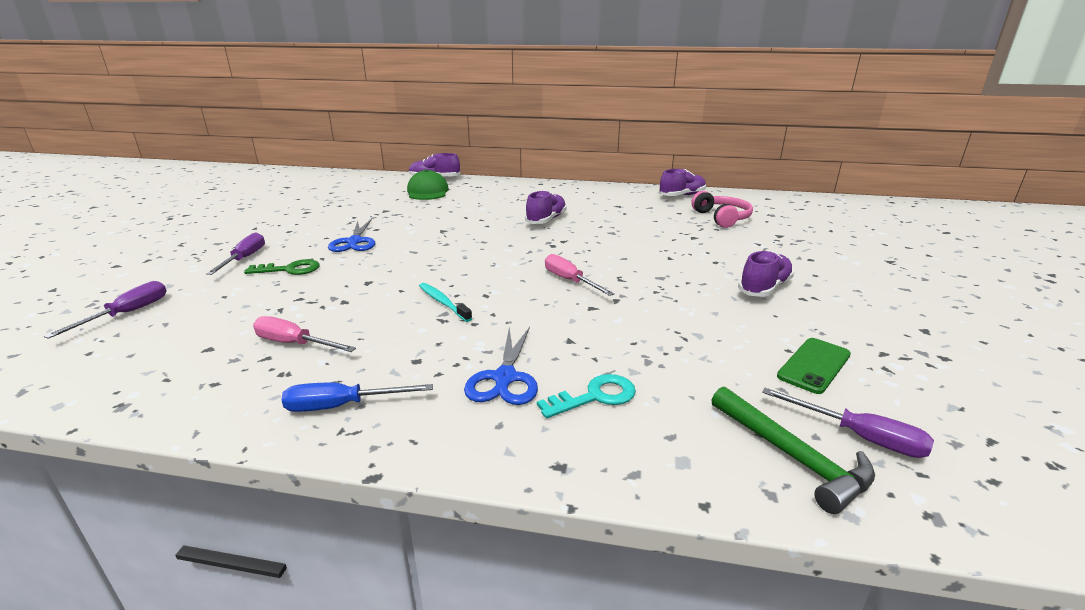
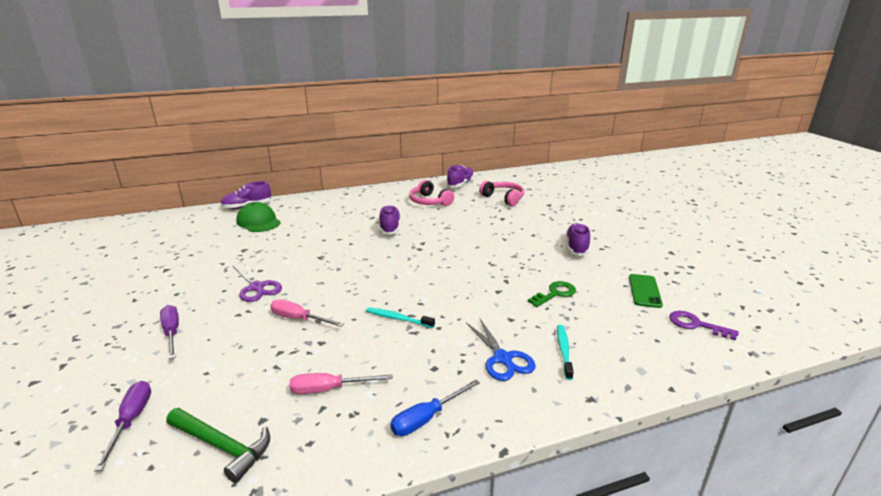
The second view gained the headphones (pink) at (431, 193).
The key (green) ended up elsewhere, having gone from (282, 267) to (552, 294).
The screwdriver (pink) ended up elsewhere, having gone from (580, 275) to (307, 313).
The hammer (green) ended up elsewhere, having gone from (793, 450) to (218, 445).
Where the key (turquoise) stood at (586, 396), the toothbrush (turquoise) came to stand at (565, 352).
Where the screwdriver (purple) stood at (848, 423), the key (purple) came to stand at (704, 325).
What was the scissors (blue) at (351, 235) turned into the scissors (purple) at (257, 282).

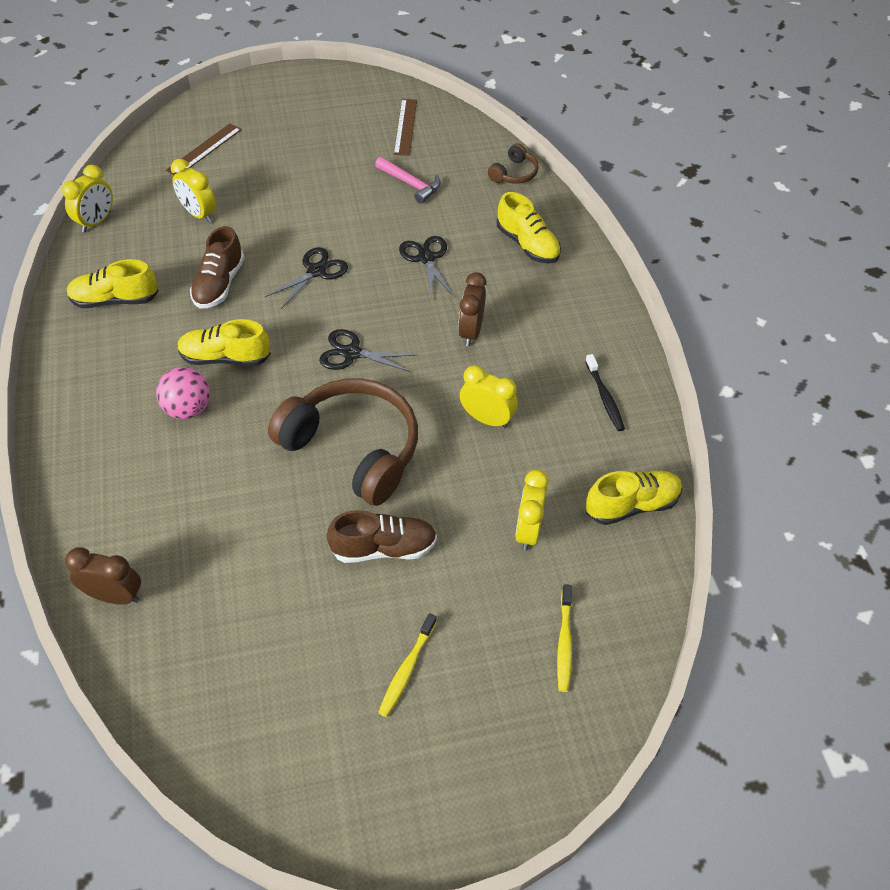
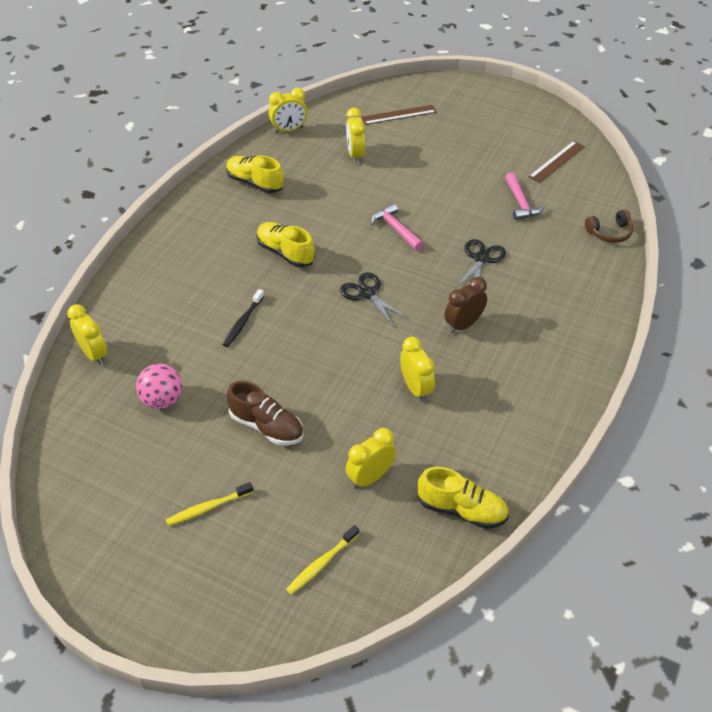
The second view lost the shoe (brown) at (217, 267).
The second view lost the headphones (brown) at (343, 442).
The second view lost the shoe (yellow) at (529, 227).
The ball (pink) ended up elsewhere, having gone from (183, 393) to (159, 386).
The toothbrush (black) ended up elsewhere, having gone from (605, 392) to (243, 318).
Where the scissors (black) stood at (306, 278), the hammer (pink) came to stand at (397, 227).
What was the clock (brown) at (103, 576) turned into the clock (yellow) at (87, 334).

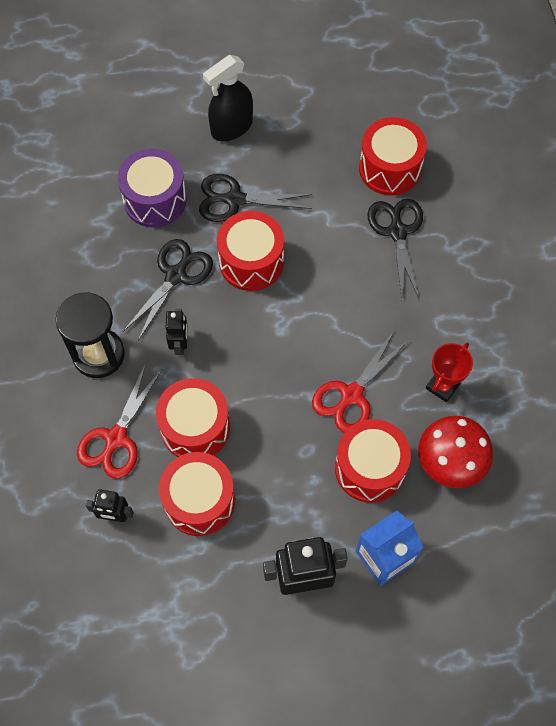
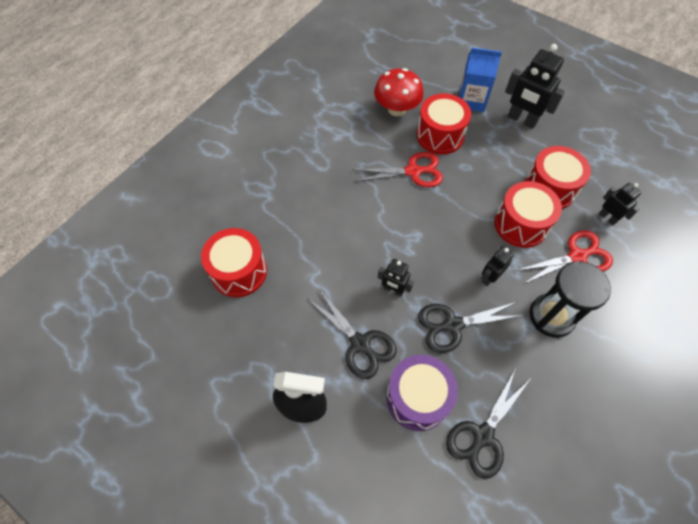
The second view lost the trophy (red) at (449, 372).
The scissors (black) ended up elsewhere, having gone from (395, 249) to (488, 423).
Where the drum (red) stood at (250, 251), the robot (black) came to stand at (396, 278).

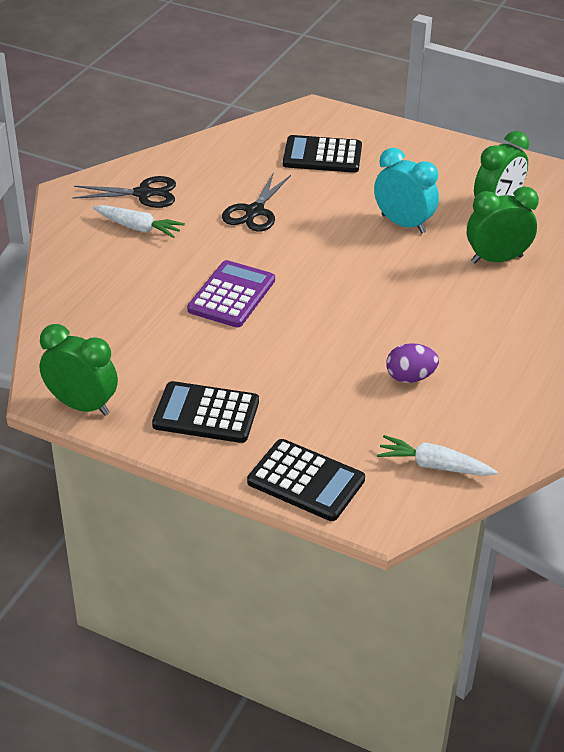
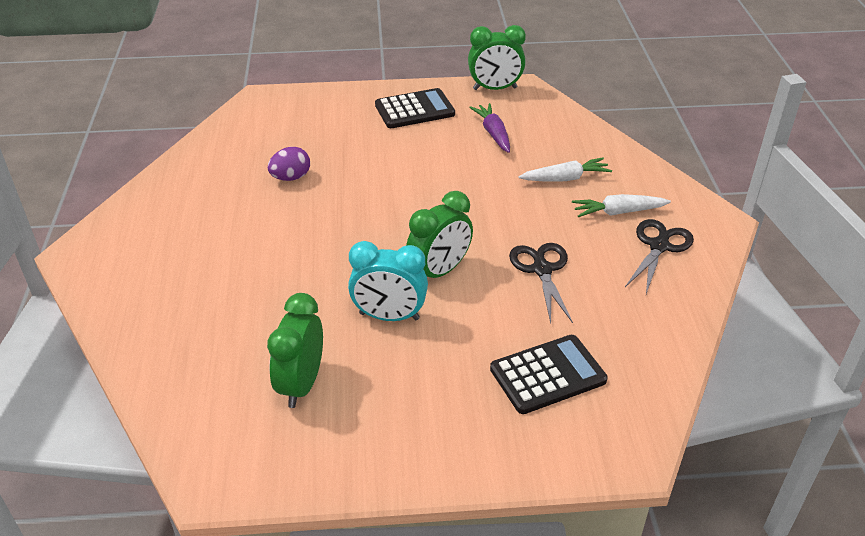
The second view lost the calculator (purple) at (231, 293).
The second view lost the calculator (black) at (306, 480).
The second view gained the carrot (purple) at (489, 128).
The carrot (white) ended up elsewhere, having gone from (437, 455) to (565, 169).
The clock (green) ended up elsewhere, having gone from (503, 225) to (439, 234).
The scissors (black) at (124, 192) ended up facing another way, 150 degrees clockwise from before.

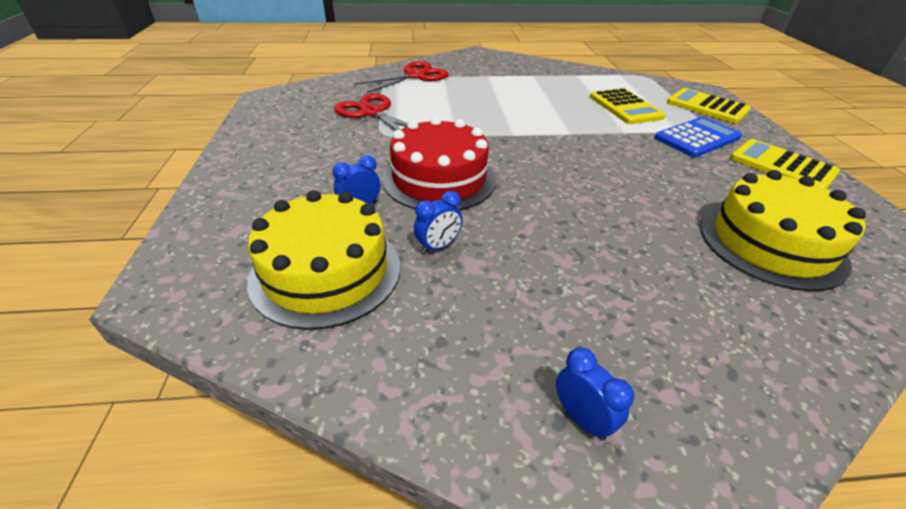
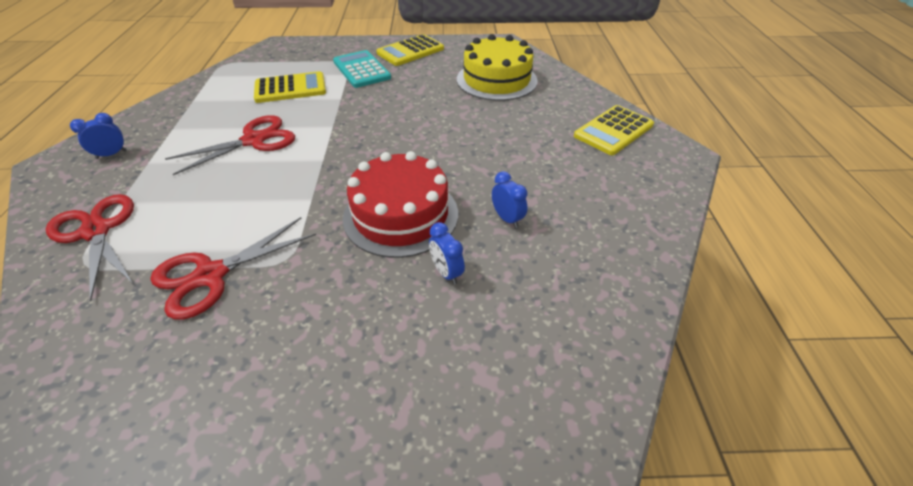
The second view lost the cake (yellow) at (323, 260).
The second view gained the scissors (red) at (230, 145).
The clock (blue) ended up elsewhere, having gone from (595, 394) to (98, 136).
The calculator (yellow) ended up elsewhere, having gone from (709, 105) to (614, 130).
What was the calculator (blue) at (698, 137) turned into the calculator (turquoise) at (362, 69).

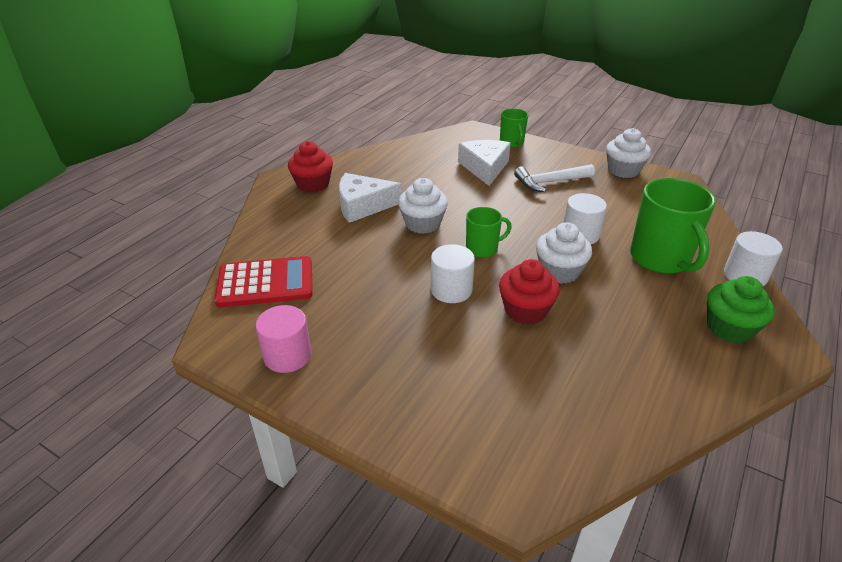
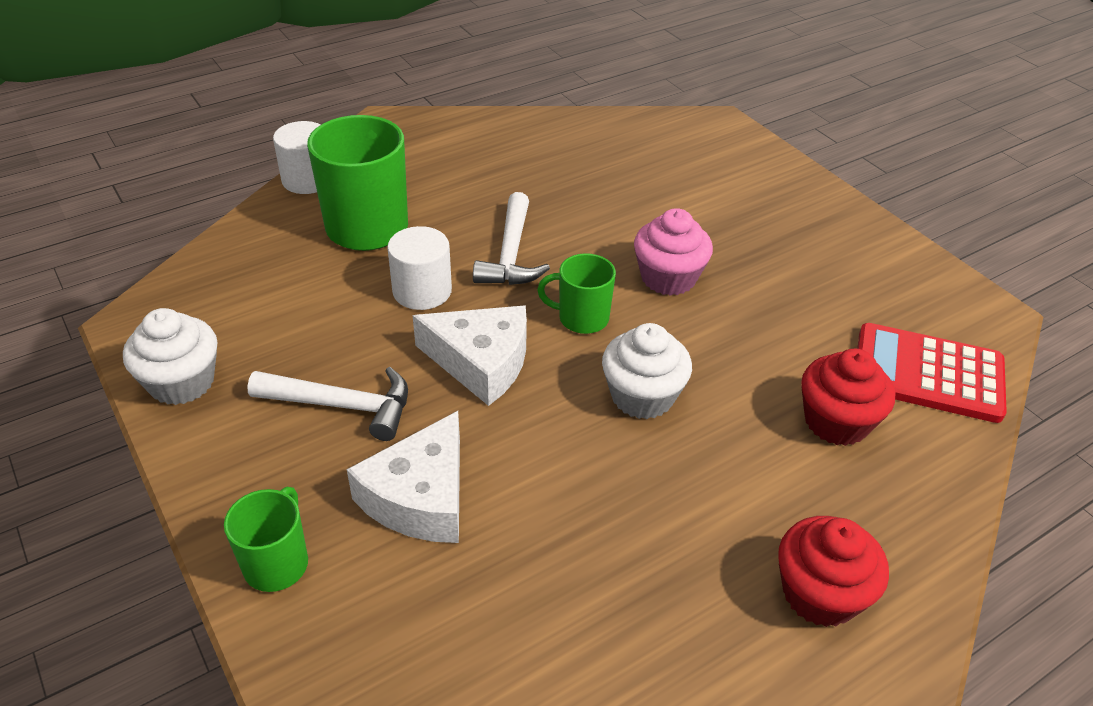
The second view lost the cylinder (pink) at (283, 339).
The second view lost the cupcake (green) at (741, 309).
The cheese (white) ended up elsewhere, having gone from (370, 198) to (470, 356).
The cupcake (red) ended up elsewhere, having gone from (529, 292) to (848, 397).
Where the cylinder (white) stood at (453, 273), the cupcake (pink) came to stand at (673, 252).
Where the cupcake (white) stood at (564, 253), the hammer (white) came to stand at (511, 238).

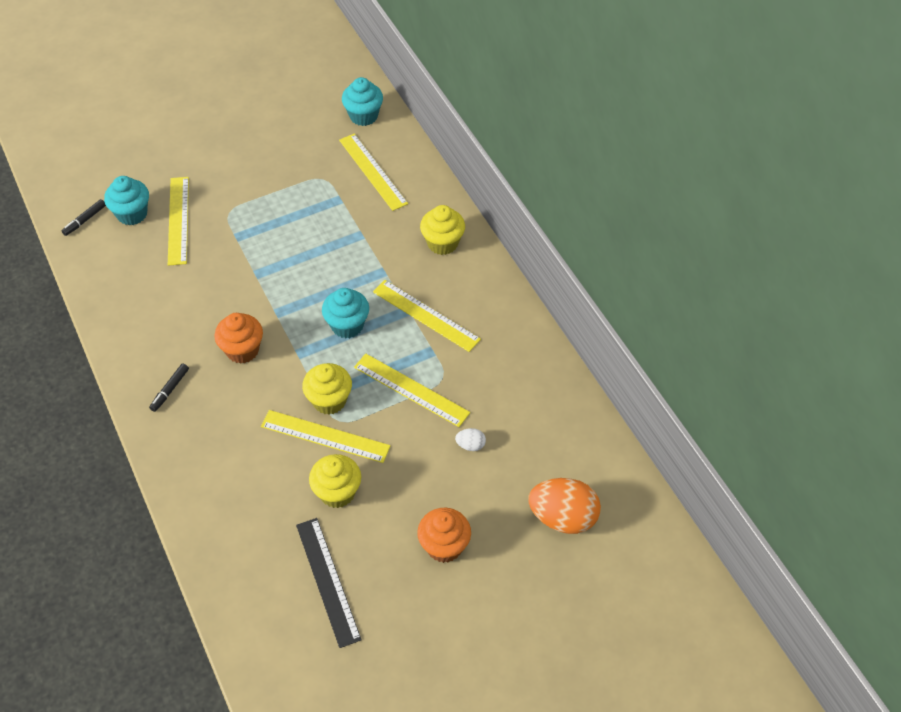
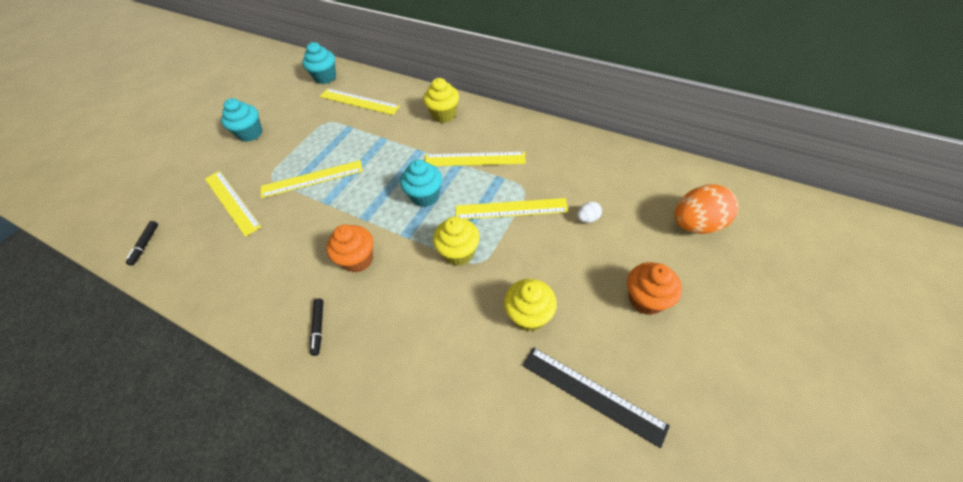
The cupcake (turquoise) ended up elsewhere, having gone from (126, 200) to (241, 120).
The ruler (yellow) ended up elsewhere, having gone from (326, 436) to (312, 179).

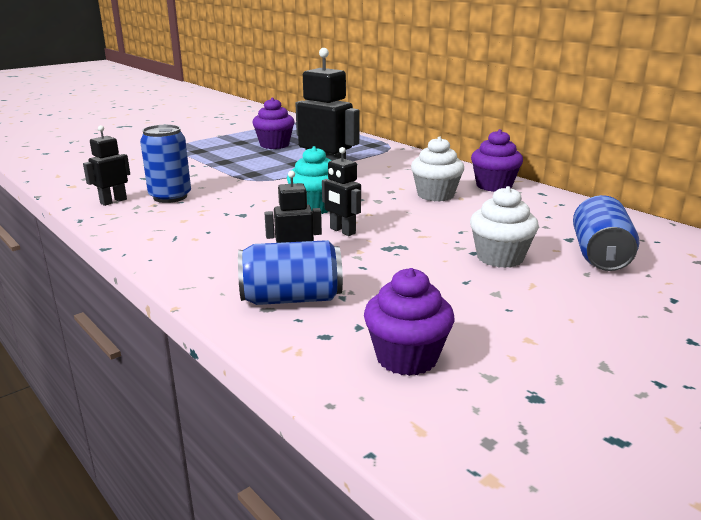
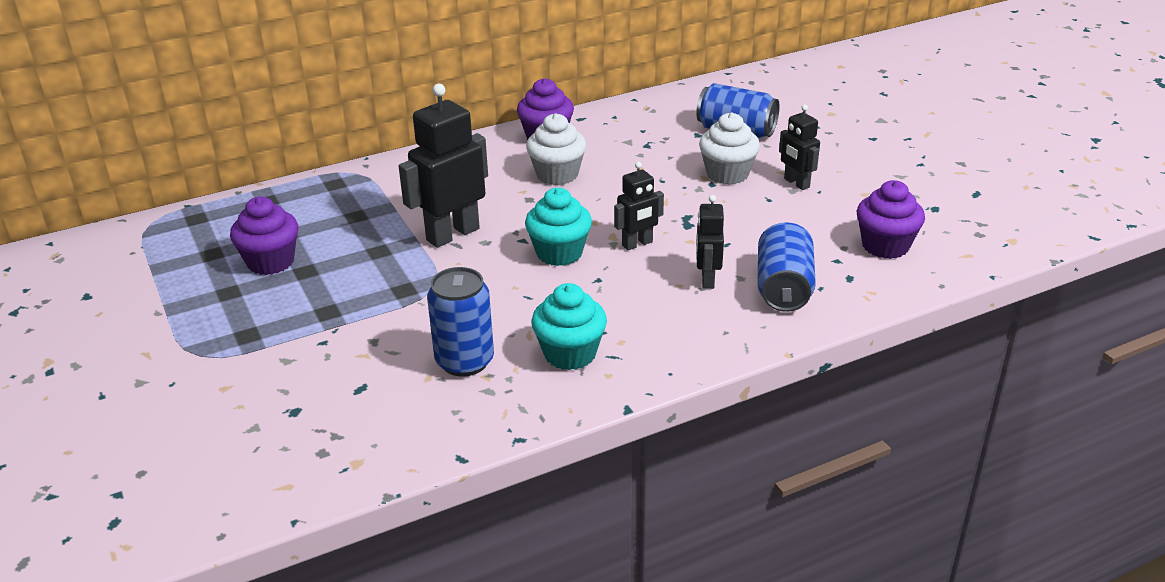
The second view gained the cupcake (turquoise) at (569, 326).
The robot (black) ended up elsewhere, having gone from (106, 165) to (799, 147).

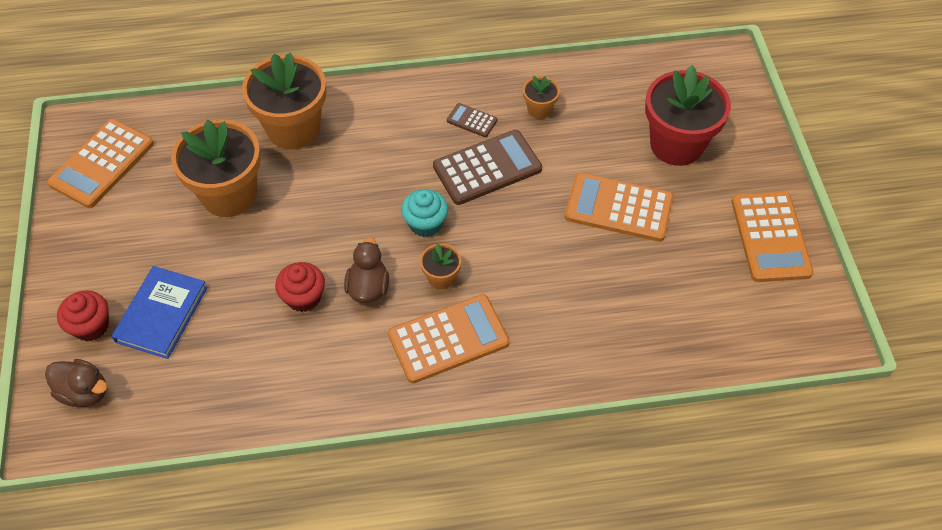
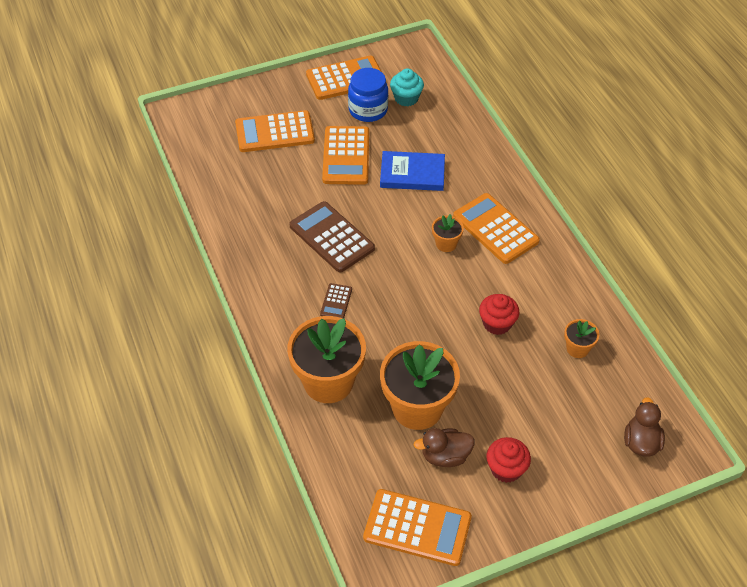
The second view gained the jar (blue) at (368, 95).
The cupcake (red) ended up elsewhere, having gone from (83, 315) to (509, 460).
The book (blue) ended up elsewhere, having gone from (159, 312) to (412, 171).
The duck (brown) ended up elsewhere, having gone from (366, 270) to (444, 447).
The cupcake (turquoise) ended up elsewhere, having gone from (424, 213) to (407, 87).
The calculator (brown) ended up elsewhere, having gone from (472, 120) to (336, 301).
The flower pot (orange) ended up elsewhere, having gone from (541, 97) to (581, 338).
Where the flower pot (red) stood at (688, 115), the calculator (orange) came to stand at (275, 131).

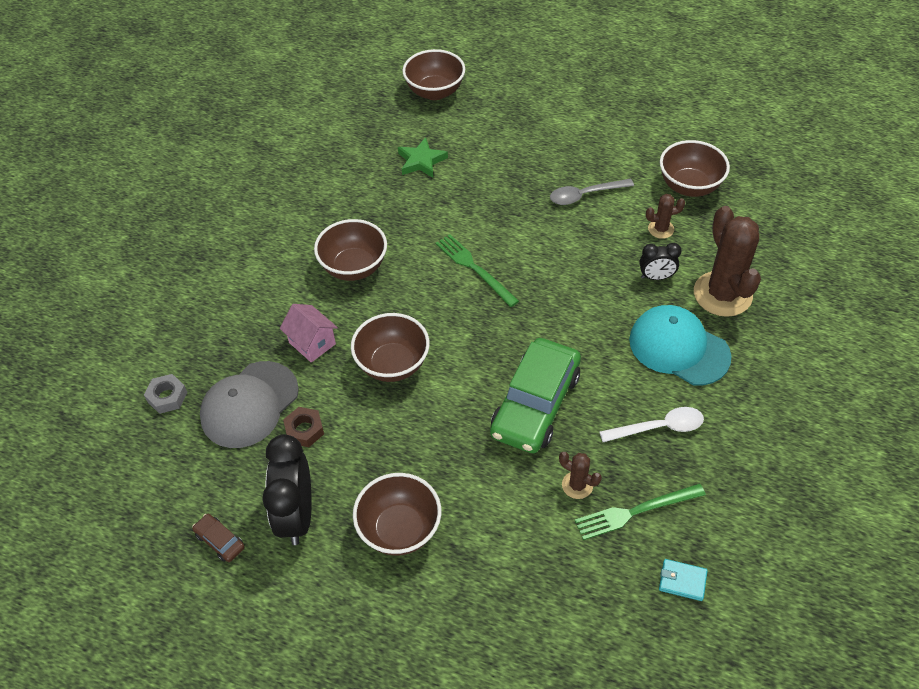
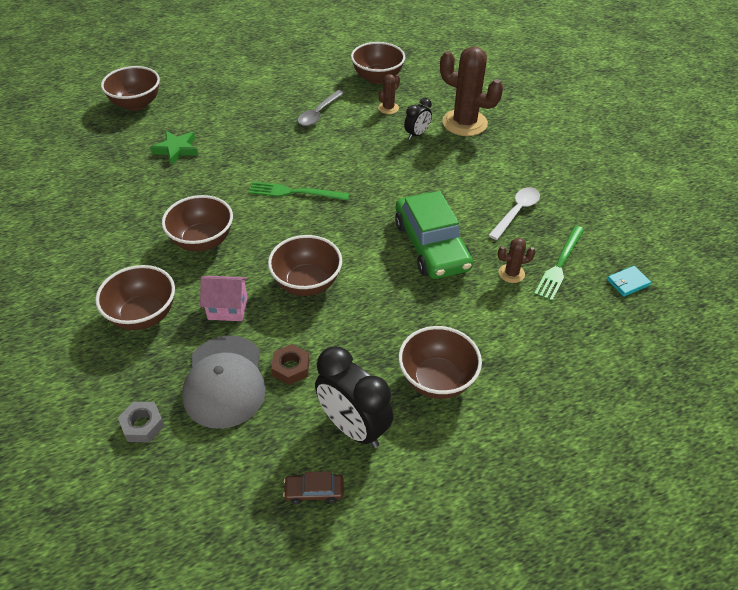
The second view lost the cap (turquoise) at (680, 345).
The second view gained the bowl (brown) at (135, 297).

